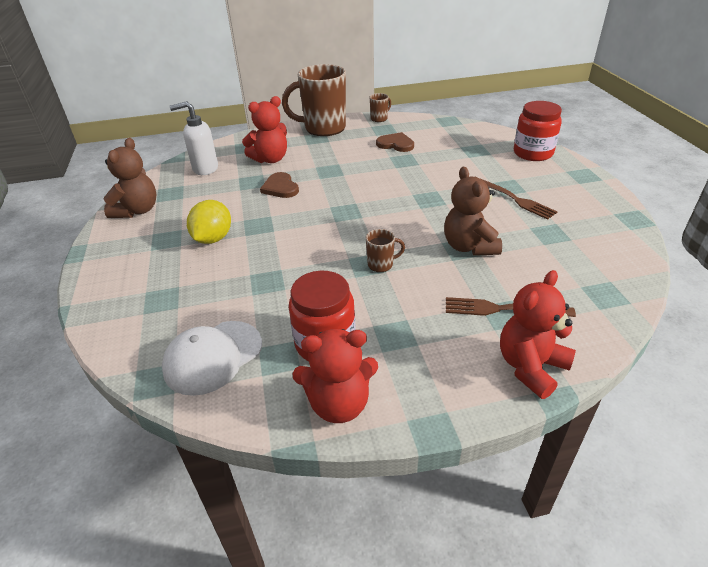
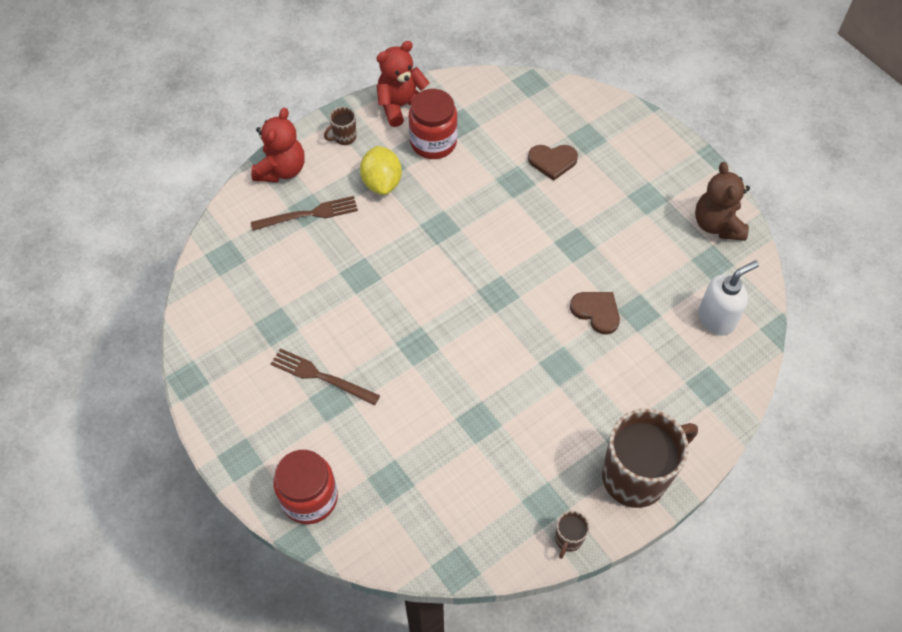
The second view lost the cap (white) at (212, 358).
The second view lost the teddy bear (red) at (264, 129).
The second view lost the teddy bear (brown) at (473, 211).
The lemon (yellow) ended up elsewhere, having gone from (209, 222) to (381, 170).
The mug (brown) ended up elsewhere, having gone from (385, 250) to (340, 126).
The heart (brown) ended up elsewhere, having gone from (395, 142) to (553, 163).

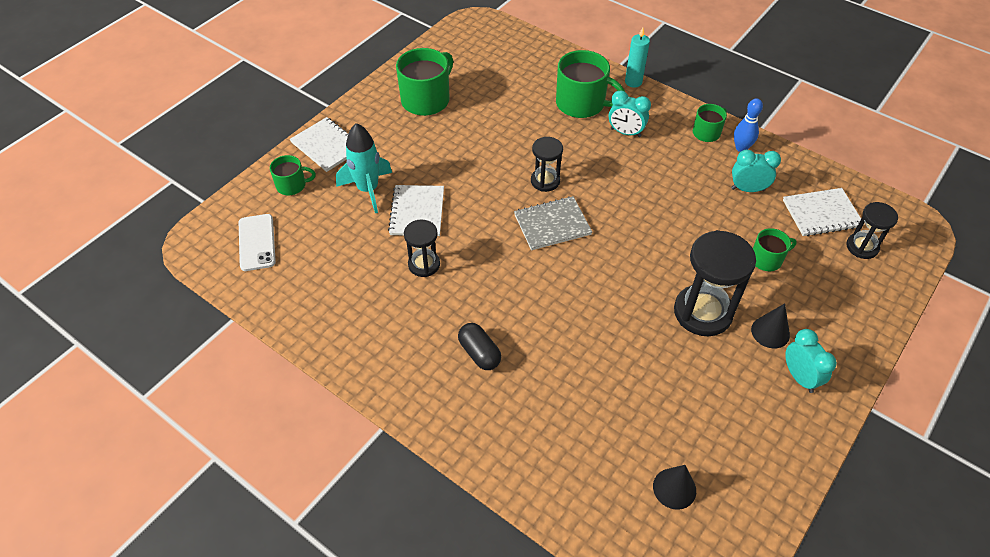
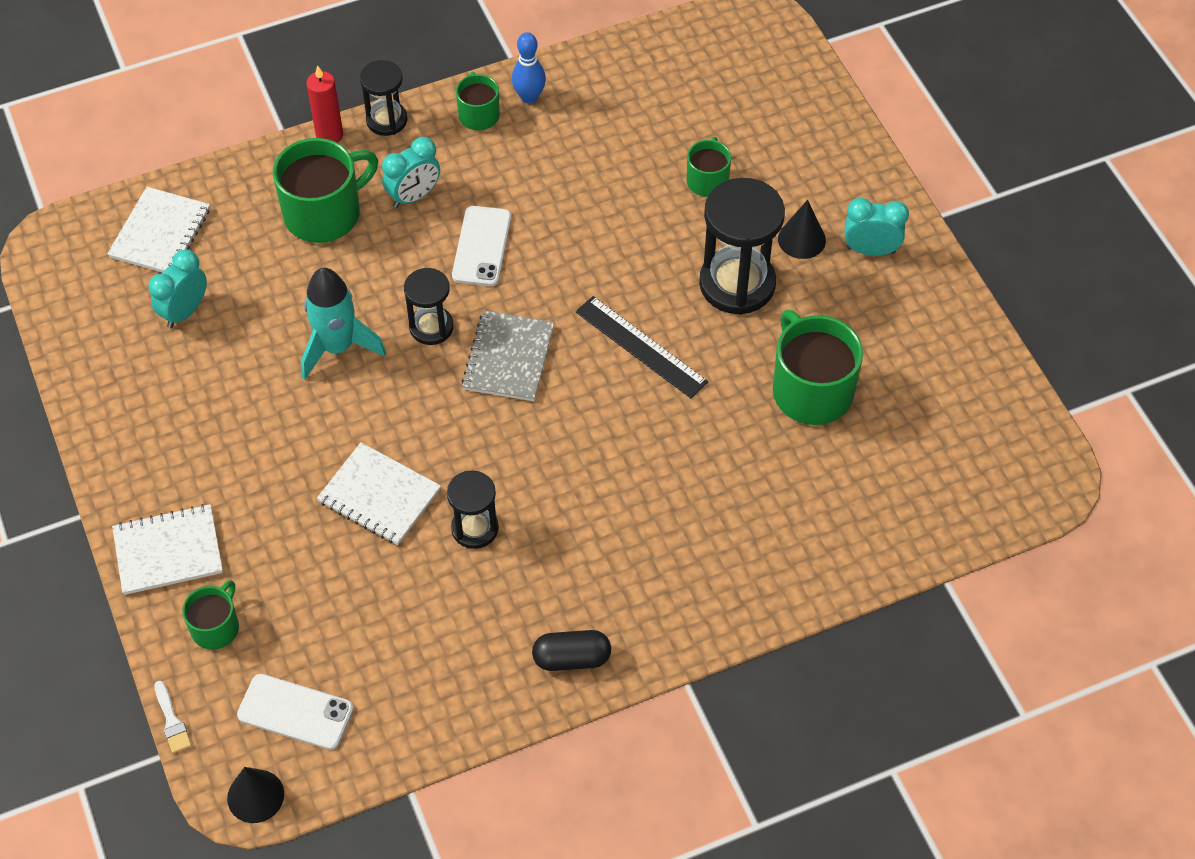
The second view gained the brush (white) at (173, 717).
The second view gained the phone (white) at (481, 246).
The second view gained the ruler (black) at (642, 347).
The rocket (turquoise) ended up elsewhere, having gone from (364, 168) to (343, 324).
The mug (green) ended up elsewhere, having gone from (424, 82) to (818, 367).
The capsule (black) ended up elsewhere, having gone from (479, 346) to (571, 650).
The cone (black) ended up elsewhere, having gone from (674, 487) to (255, 795).
The clock (turquoise) ended up elsewhere, having gone from (756, 171) to (178, 289).
The notebook (white) ended up elsewhere, having gone from (823, 212) to (158, 230).
The hourglass (black) ended up elsewhere, having gone from (872, 230) to (383, 98).
What was the candle (turquoise) at (637, 58) turned into the candle (red) at (324, 104).

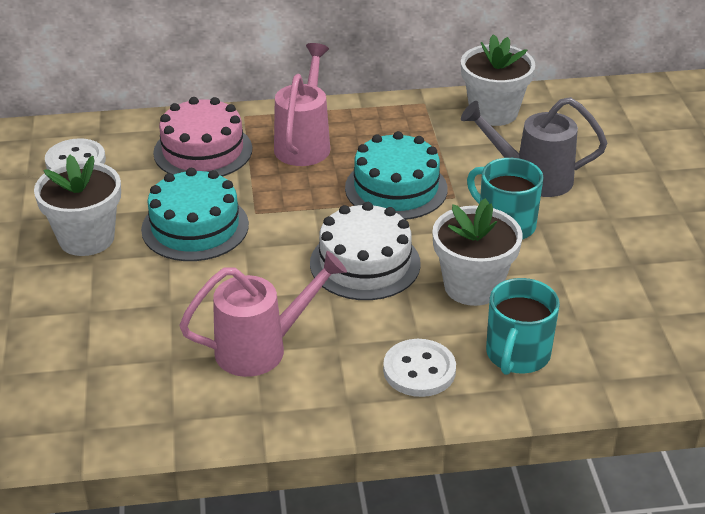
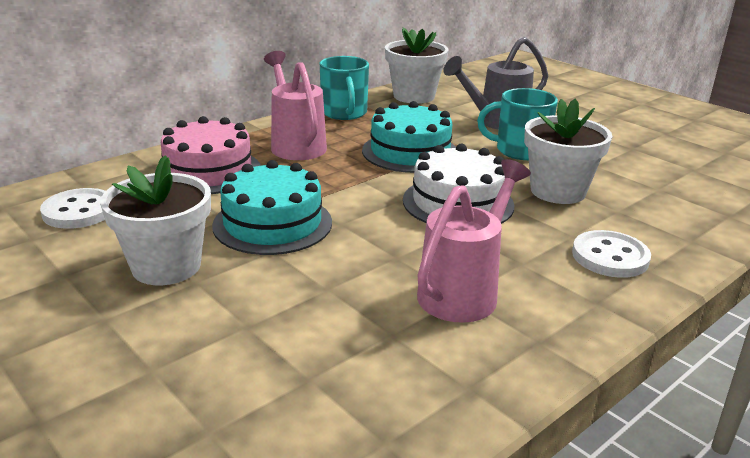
The mug (turquoise) ended up elsewhere, having gone from (523, 326) to (344, 88).

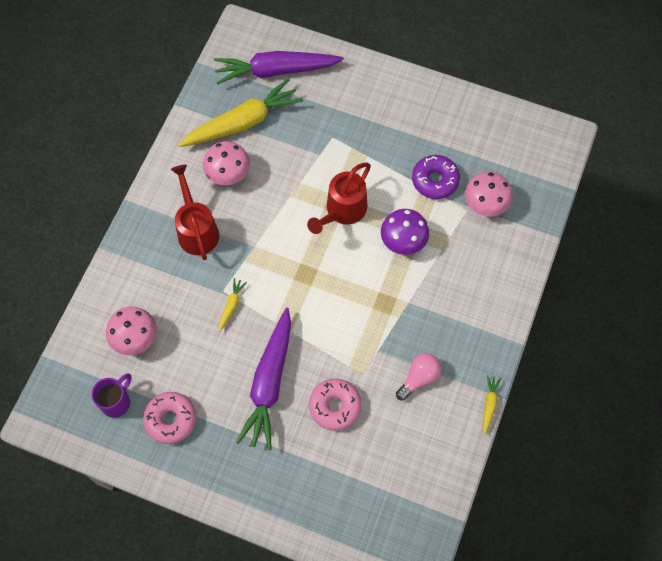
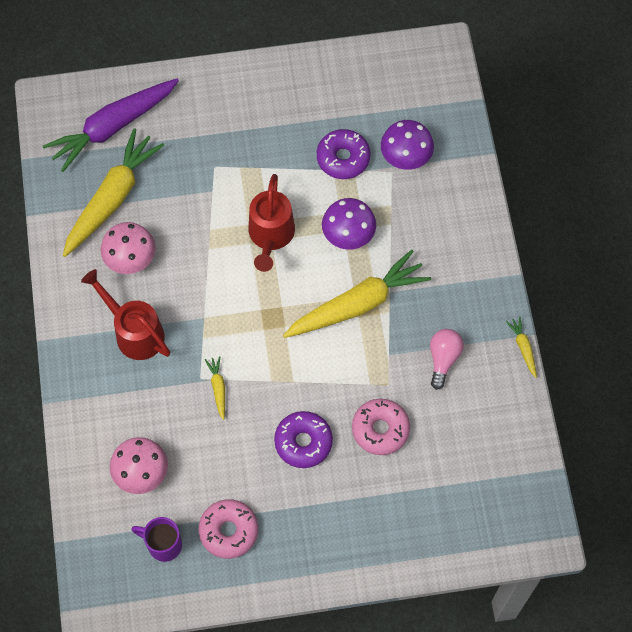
The second view gained the carrot (yellow) at (357, 294).
Where the carrot (purple) stood at (263, 379), the donut (purple) came to stand at (303, 439).
What was the mushroom (pink) at (489, 194) turned into the mushroom (purple) at (407, 145).
The mug (purple) at (111, 396) ended up facing another way, 75 degrees counterclockwise from before.

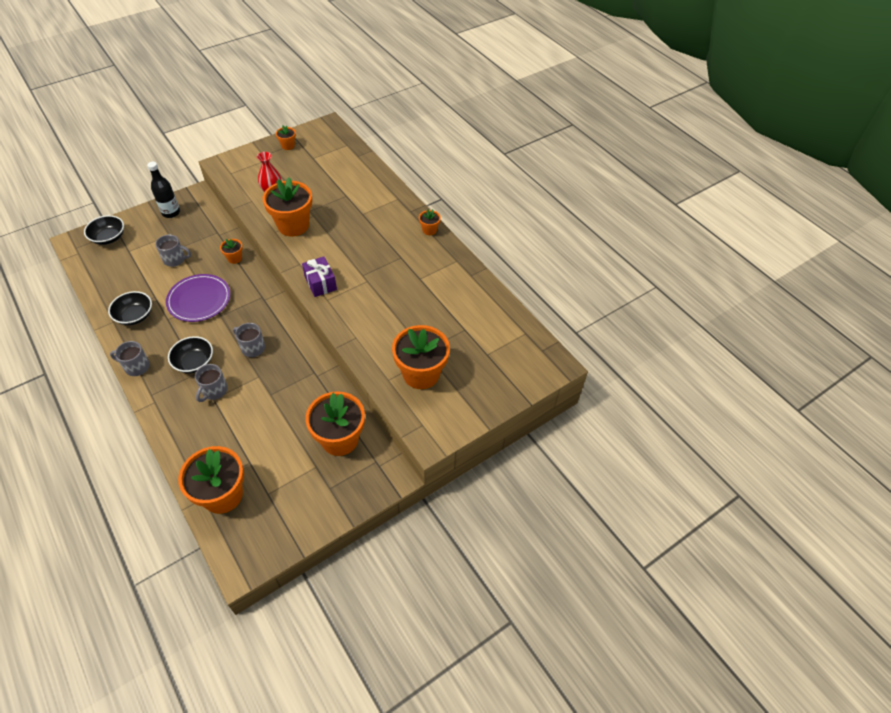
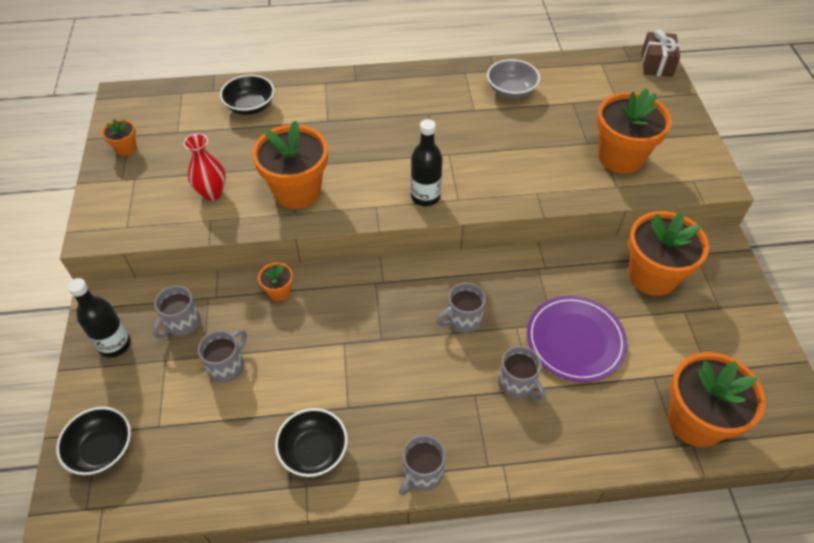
The second view lost the flower pot (orange) at (430, 222).
The second view gained the mug (grey) at (177, 312).
The second view gained the bowl (grey) at (513, 78).
The second view gained the gift (brown) at (660, 53).
The plate (purple) ended up elsewhere, having gone from (198, 298) to (577, 339).
The bowl (black) ended up elsewhere, having gone from (190, 354) to (247, 95).
Where the gift (purple) stood at (319, 276), the bottle (black) came to stand at (427, 162).

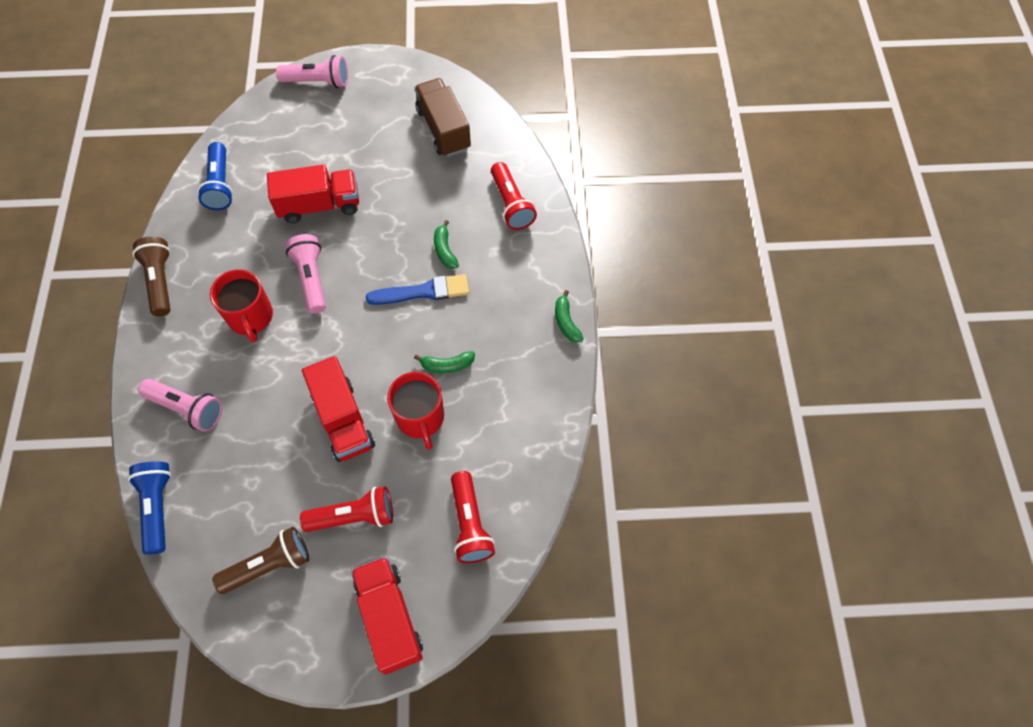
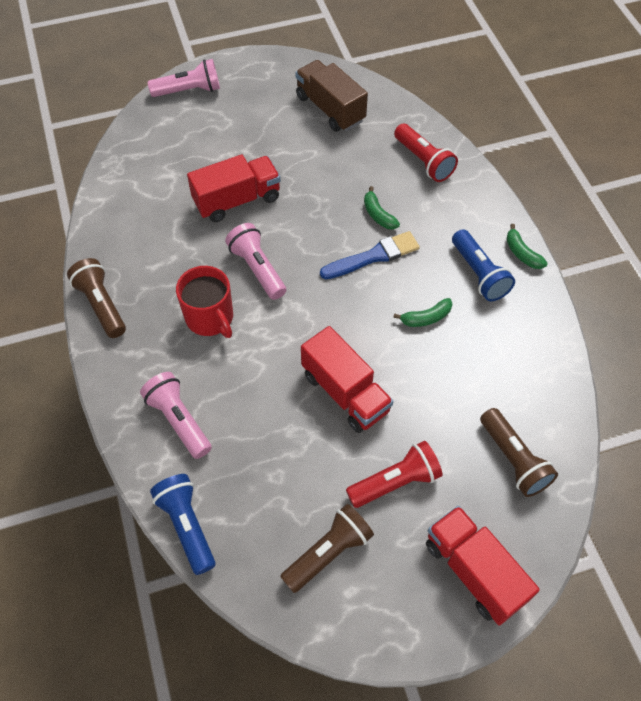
The second view lost the mug (red) at (415, 411).
The flashlight (blue) ended up elsewhere, having gone from (215, 176) to (483, 265).
What was the flashlight (red) at (473, 517) turned into the flashlight (brown) at (519, 452).
The flashlight (pink) at (180, 405) ended up facing another way, 135 degrees counterclockwise from before.

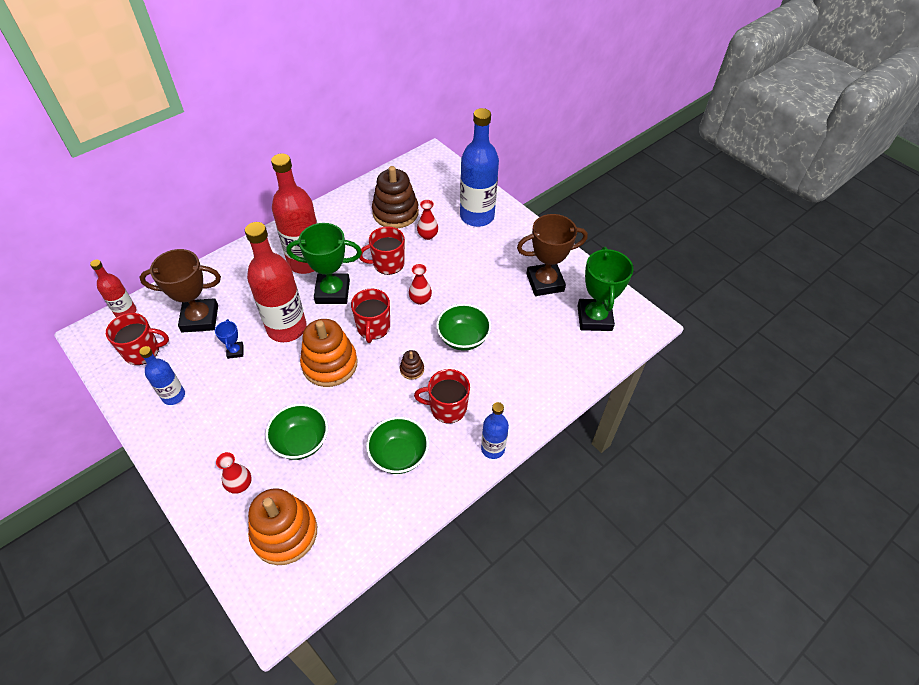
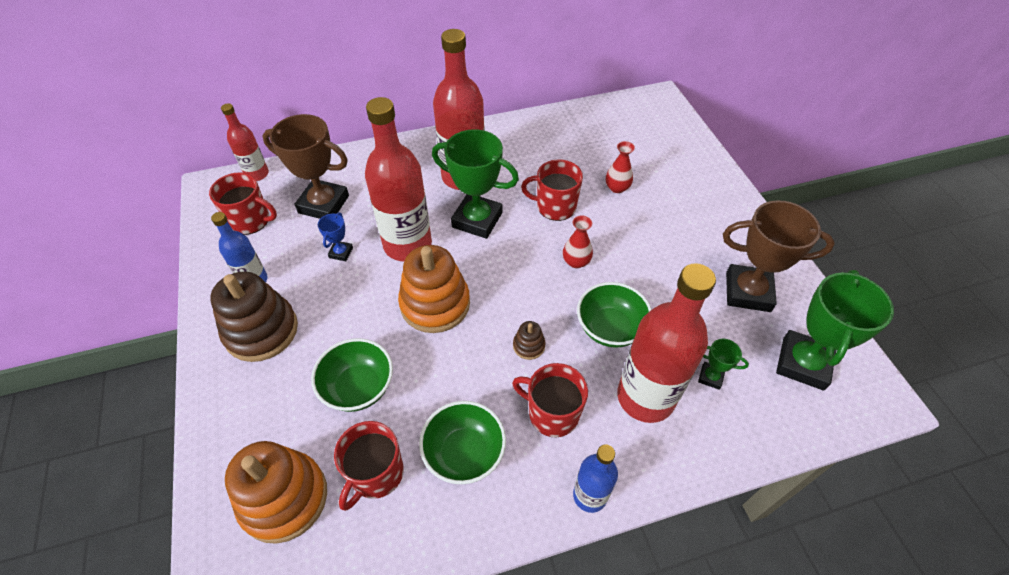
The second view lost the vase (red) at (234, 473).
The second view lost the bottle (blue) at (479, 167).
The second view gained the bottle (red) at (666, 343).
The second view gained the trophy (green) at (723, 364).
The mug (red) ended up elsewhere, having gone from (370, 316) to (369, 466).
The stacking toy (brown) ended up elsewhere, having gone from (395, 197) to (254, 317).

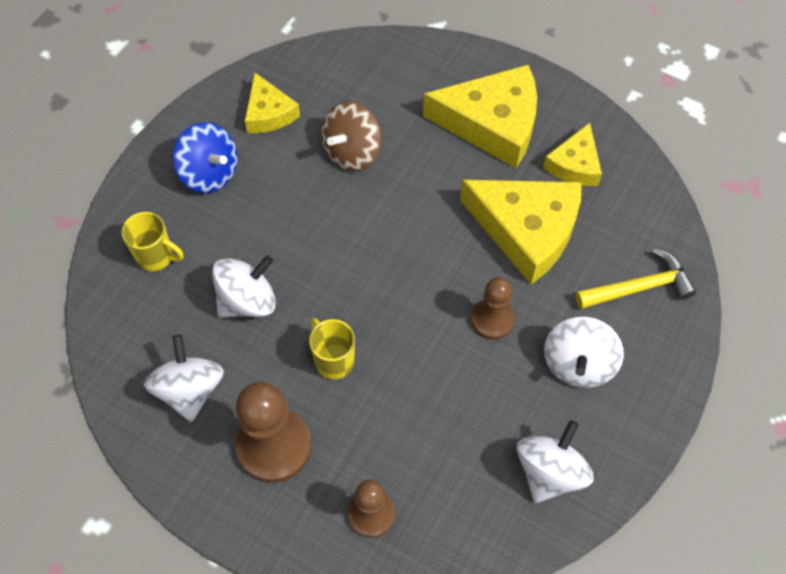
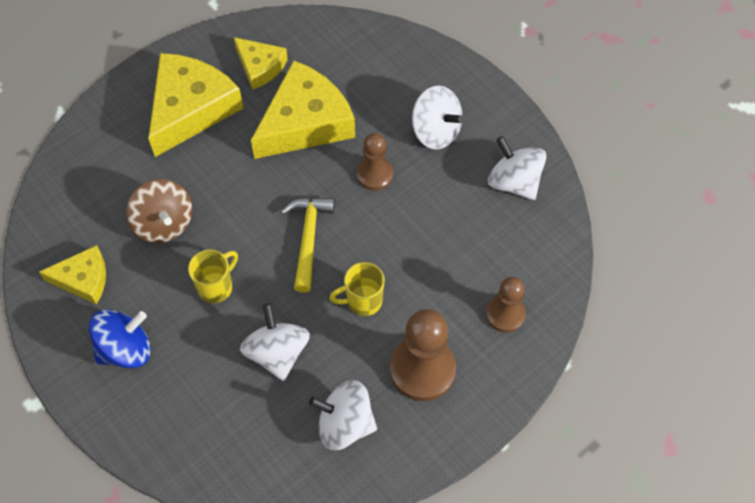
The mug (yellow) ended up elsewhere, having gone from (152, 241) to (213, 276).
The hammer (yellow) ended up elsewhere, having gone from (635, 279) to (308, 245).

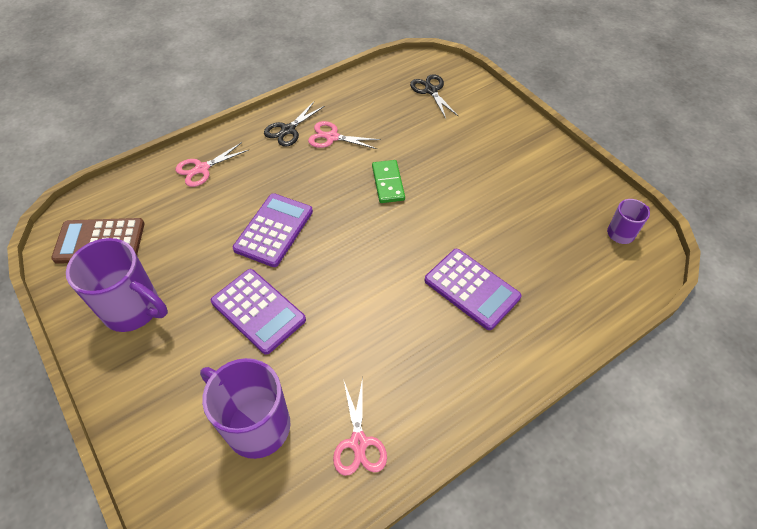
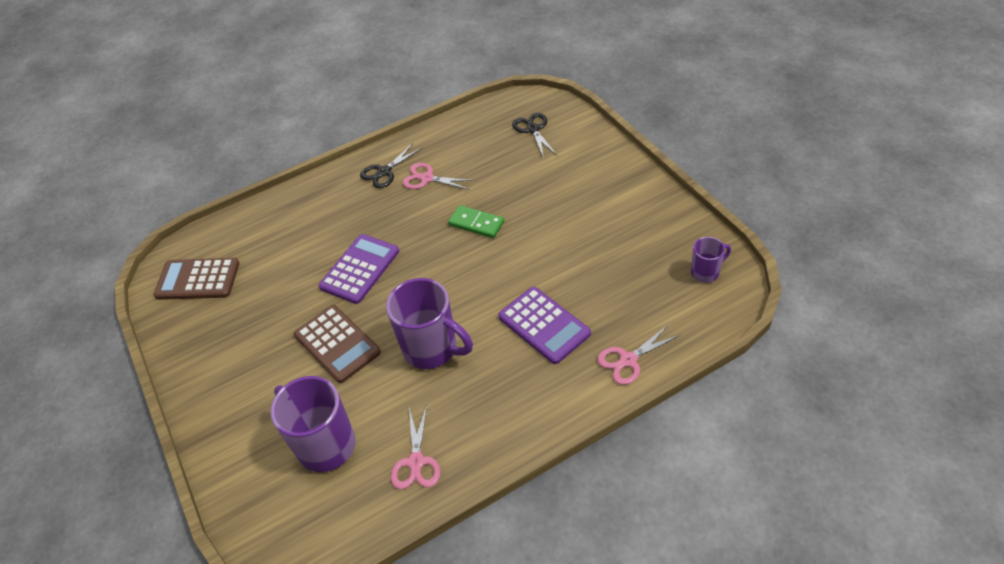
The mug (purple) ended up elsewhere, having gone from (117, 285) to (429, 323).
The scissors (pink) ended up elsewhere, having gone from (212, 164) to (638, 354).
What was the calculator (purple) at (258, 312) turned into the calculator (brown) at (337, 344).
The domino (green) at (388, 181) ended up facing another way, 60 degrees counterclockwise from before.

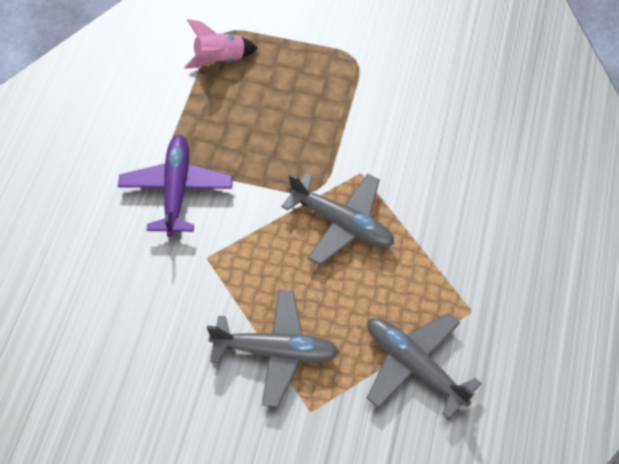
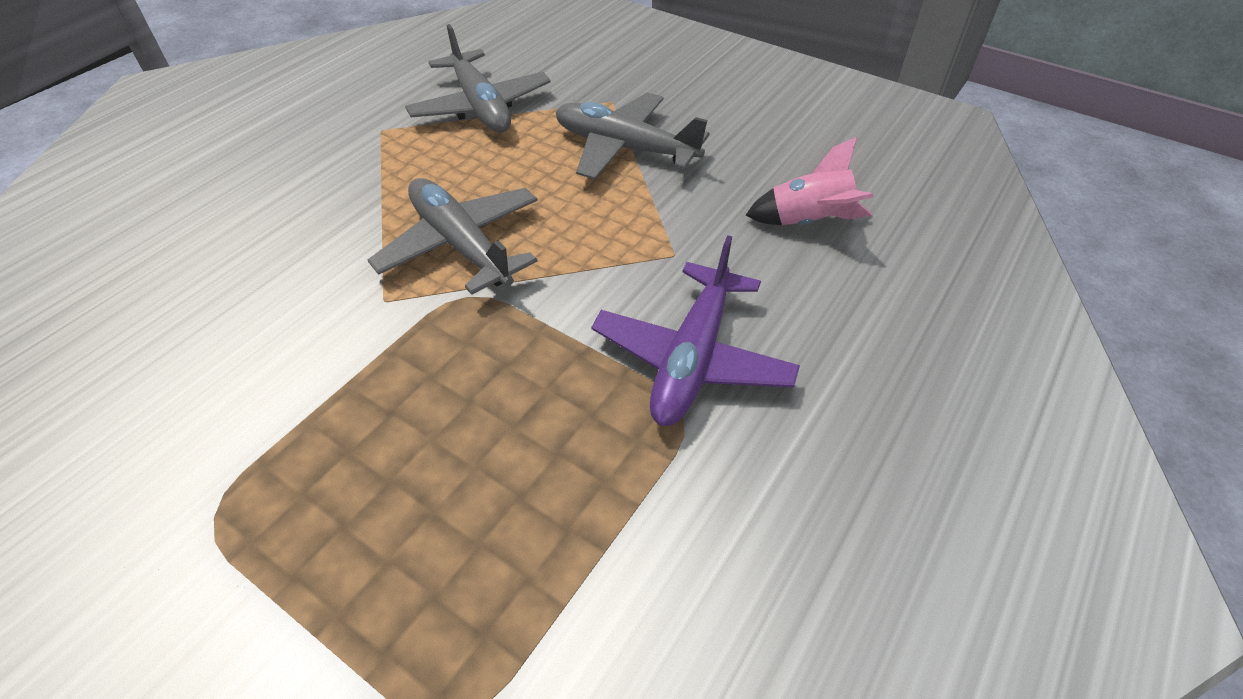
The rocket (pink) ended up elsewhere, having gone from (220, 44) to (810, 181).

